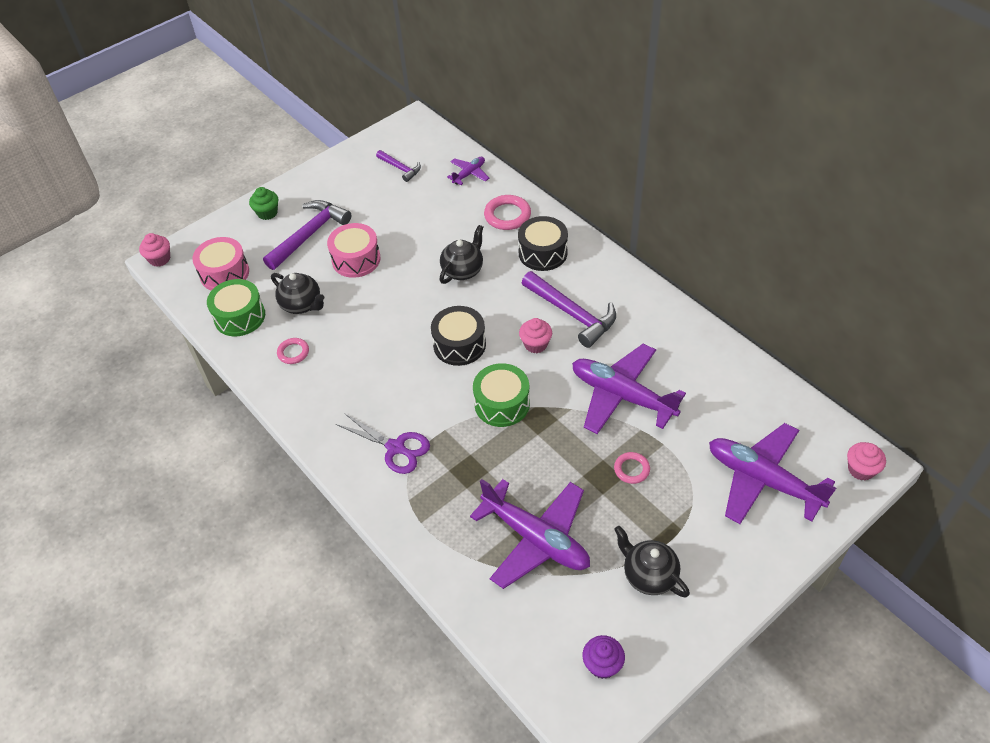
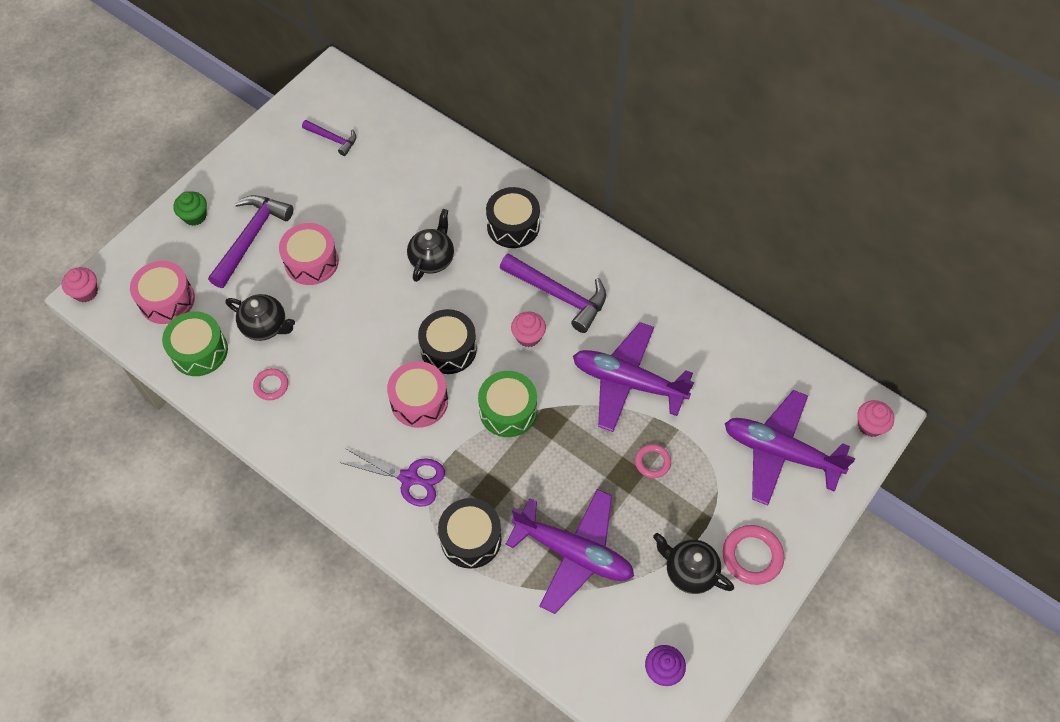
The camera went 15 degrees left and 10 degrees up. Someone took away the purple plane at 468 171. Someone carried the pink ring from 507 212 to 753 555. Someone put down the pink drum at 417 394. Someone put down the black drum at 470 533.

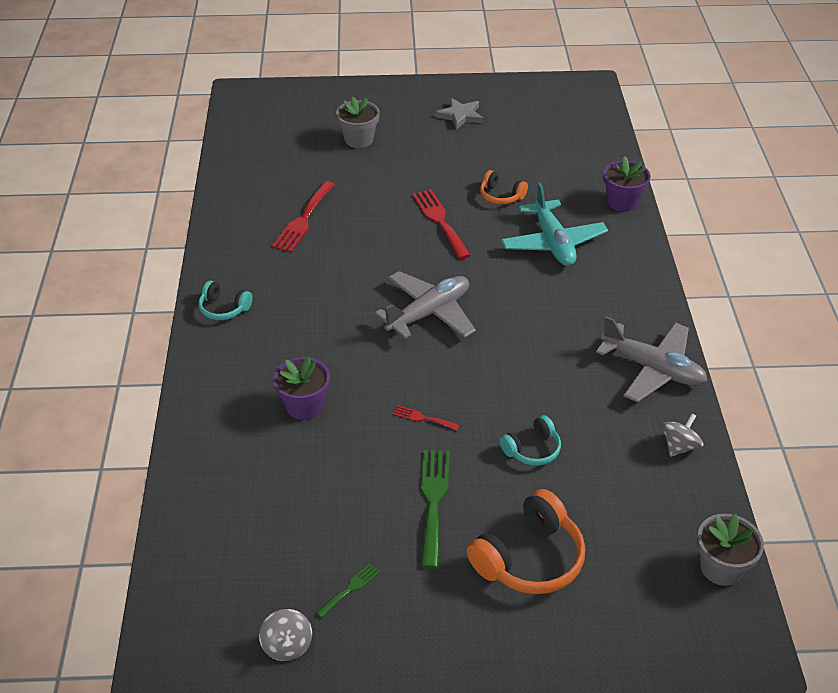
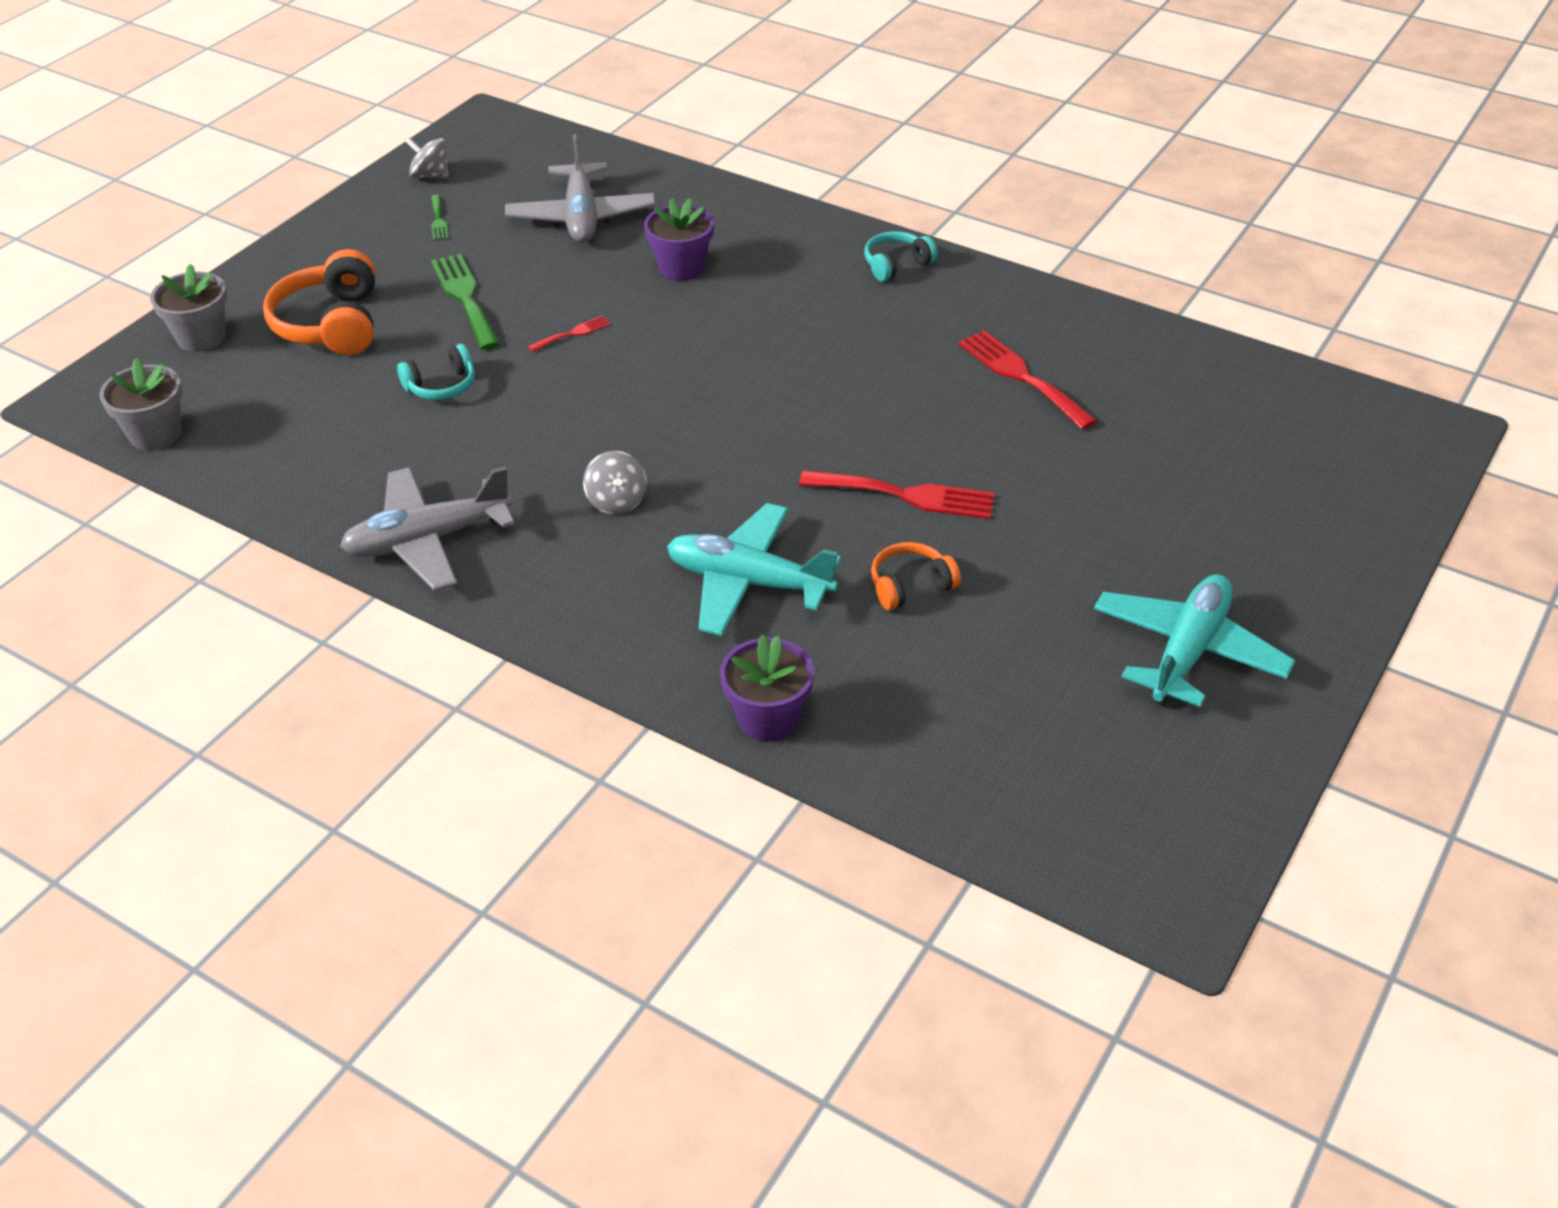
The camera went 125 degrees right and 0 degrees up. Someone carried the grey flower pot from 358 122 to 188 308. Someone swapped the grey star at 459 114 for the turquoise plane at 1194 640. Someone carried the grey plane from 425 305 to 580 188. Someone carried the grey spinning top from 682 435 to 615 483. Someone rotated the turquoise headphones at 530 440 by 120 degrees counterclockwise. Someone rotated the green fork at 435 509 by 150 degrees counterclockwise.

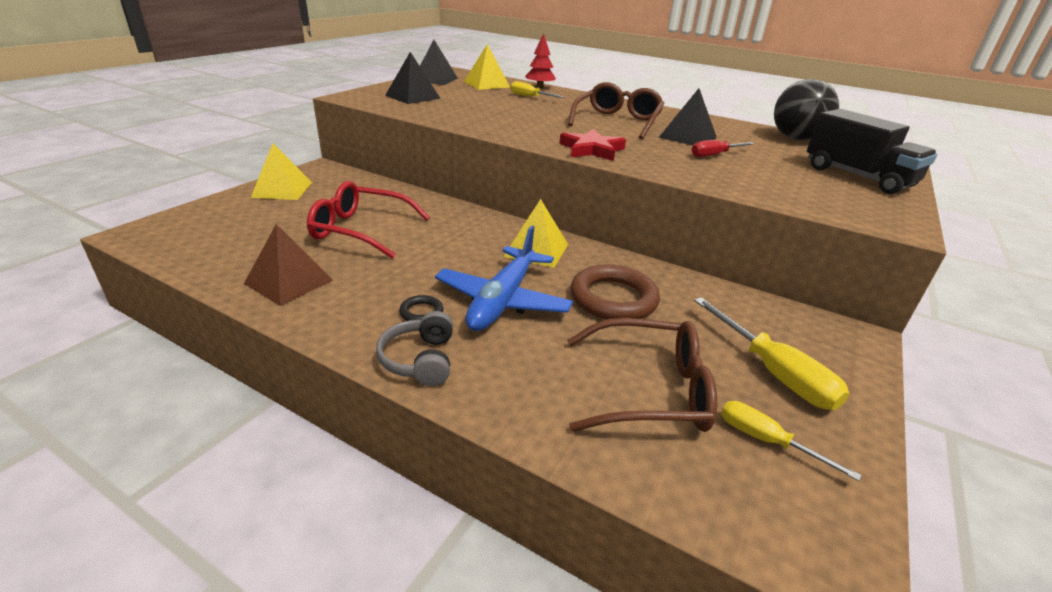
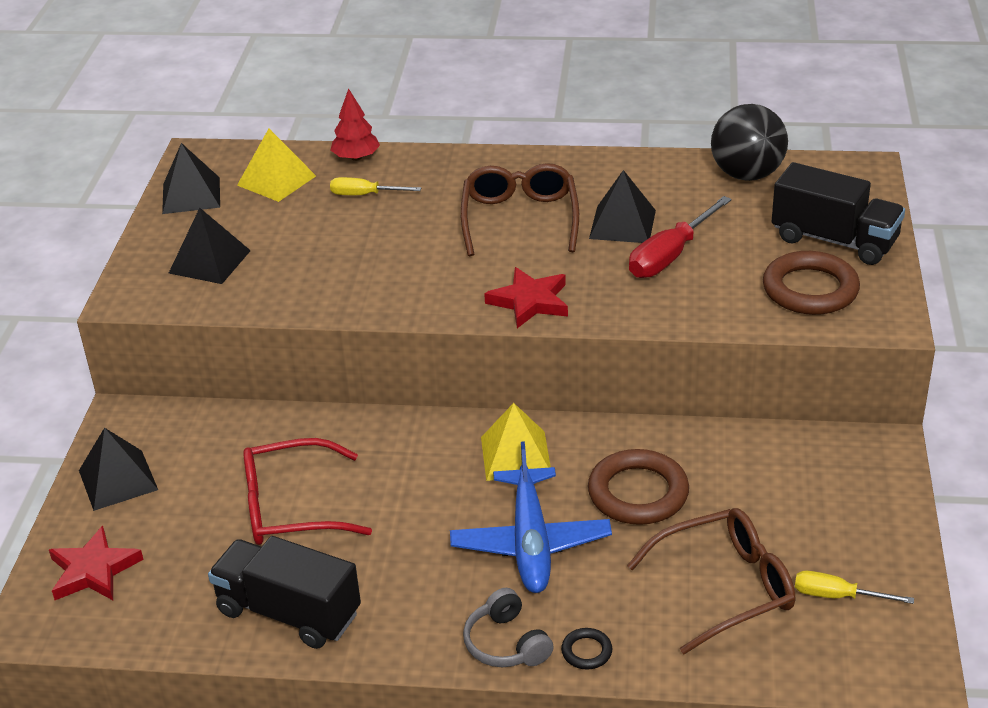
The camera went 20 degrees left and 5 degrees up. Someone scaled the red screwdriver at 722 148 by 1.62. Someone repainted the yellow pyramid at 281 171, which became the black pyramid at 118 469. Someone swapped the brown pyramid at 288 265 for the black truck at 284 592. Someone carried the black ring from 421 308 to 586 649. Someone took away the yellow screwdriver at 772 353. Someone put down the brown ring at 811 283. Someone put down the red star at 96 563.

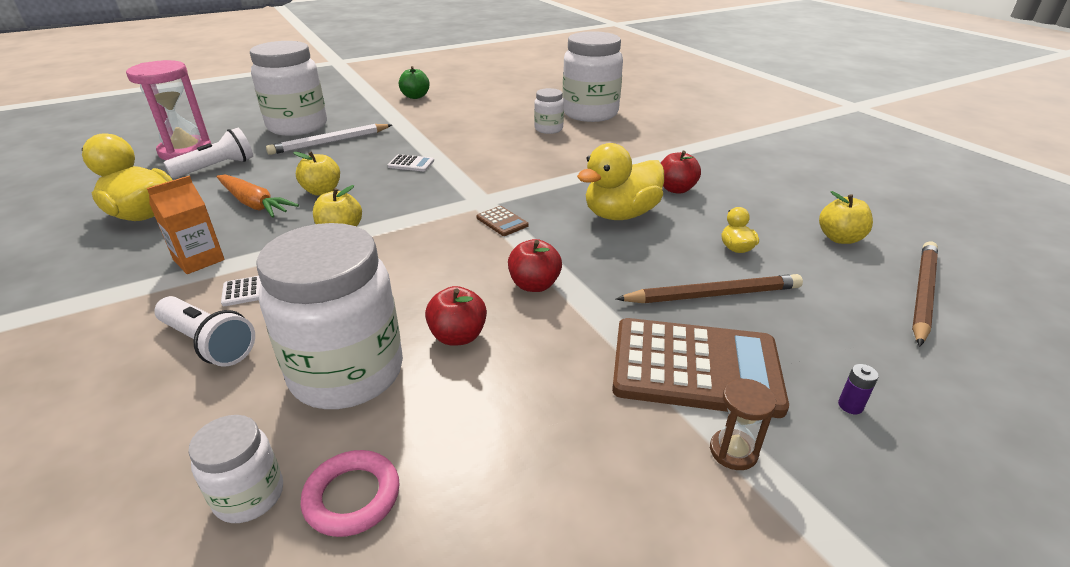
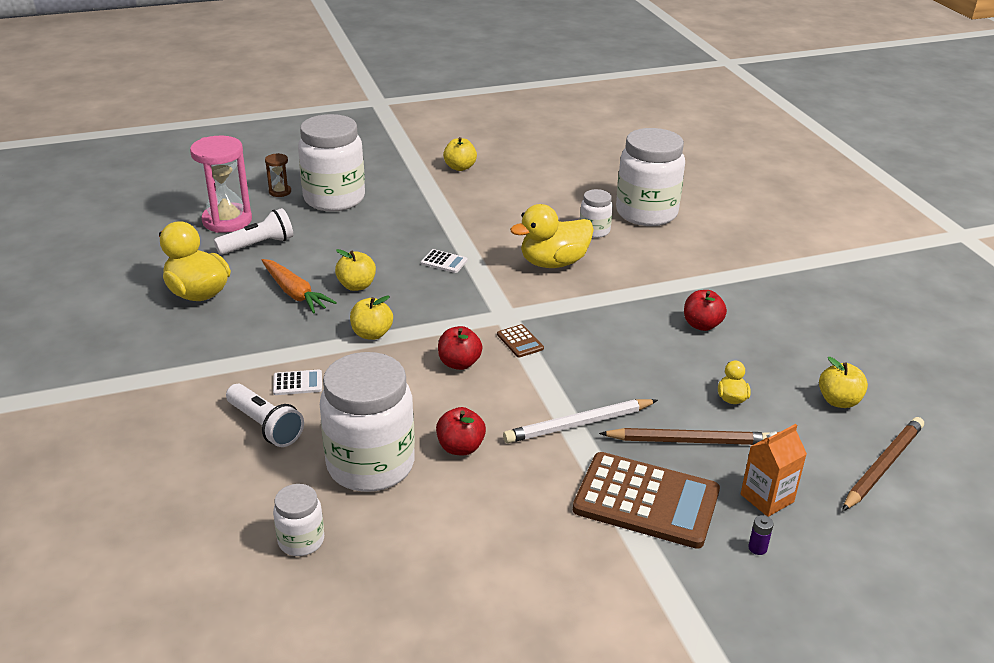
The camera went 10 degrees right and 0 degrees up. Someone repainted the green apple at 414 82, which became the yellow apple at 460 154. Someone carried the white pencil from 329 139 to 580 421. Someone carried the yellow duck from 620 181 to 552 236. Someone carried the orange carton from 186 225 to 774 470. Someone carried the red apple from 535 265 to 460 348. Someone carried the brown hourglass from 743 424 to 278 175. Someone took away the pink ring at 350 493.

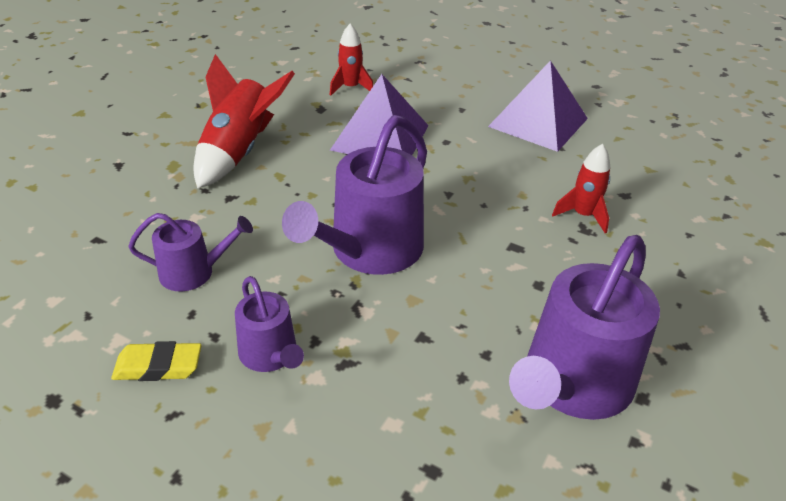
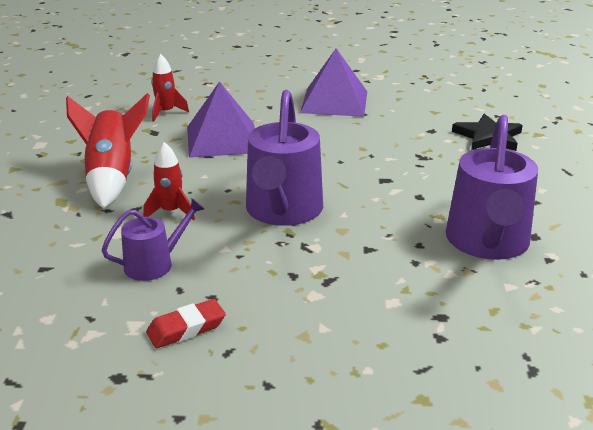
The camera went 25 degrees left and 10 degrees down. Someone carried the red rocket from 581 188 to 169 181. Someone took away the purple watering can at 269 324. Someone repainted the yellow eraser at 156 361, which became the red eraser at 186 323. Someone put down the black star at 487 132.

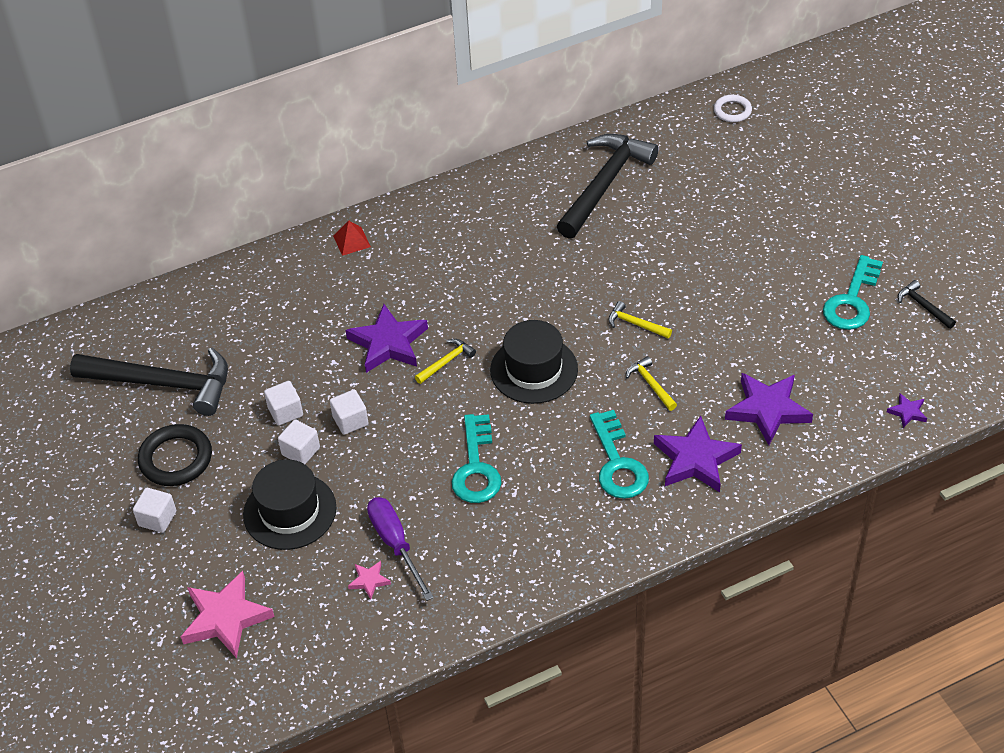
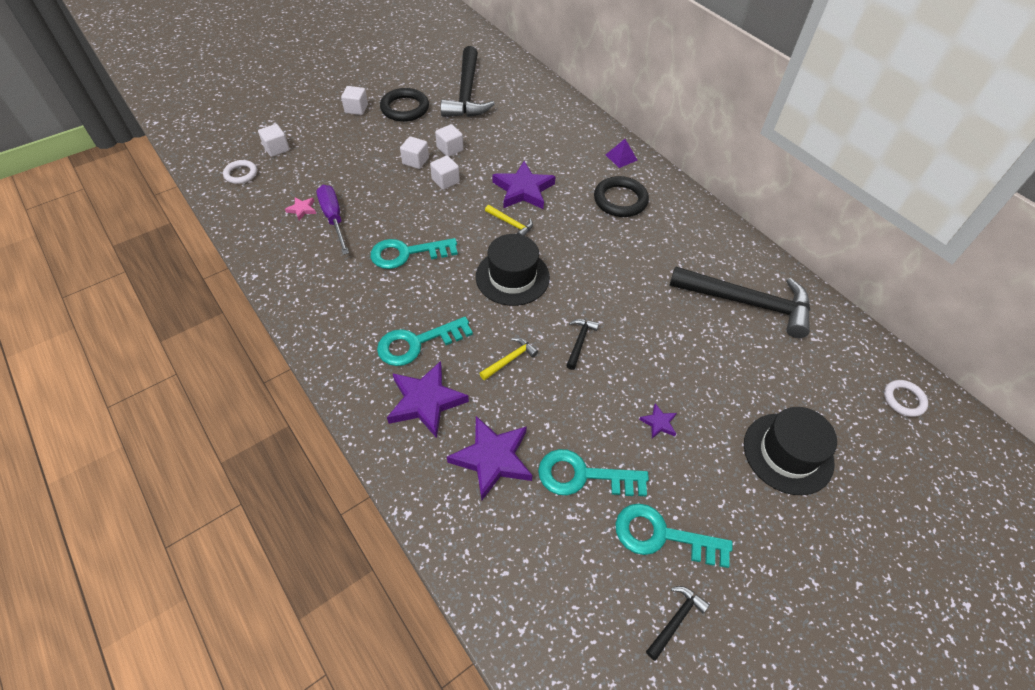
The camera went 75 degrees right and 5 degrees up. Someone repainted the red pyramid at 352 238, which became the purple pyramid at 622 153. Someone repainted the yellow hammer at 640 319, which became the black hammer at 582 344. Someone carried the purple star from 907 410 to 658 420. Someone carried the black hat from 289 505 to 790 451. Someone rotated the purple screwdriver at 400 549 by 75 degrees counterclockwise. Someone swapped the pink star at 227 614 for the white cube at 274 140. Someone put down the white ring at 240 172. Someone put down the black ring at 621 196. Someone put down the turquoise key at 593 472.

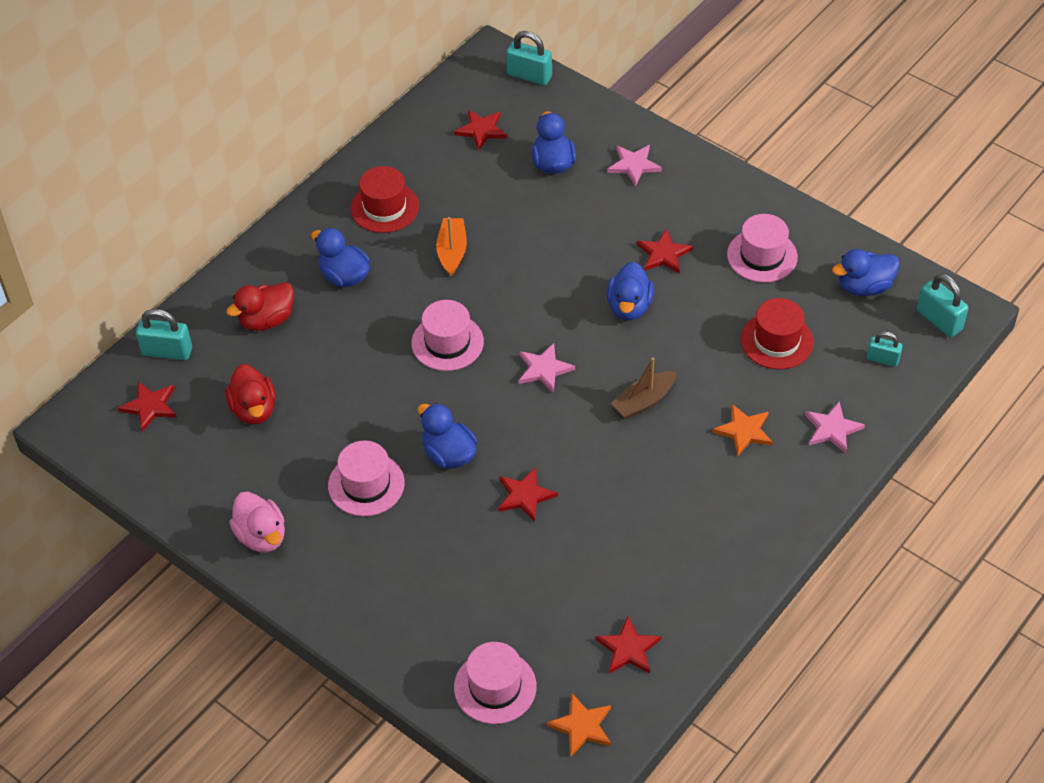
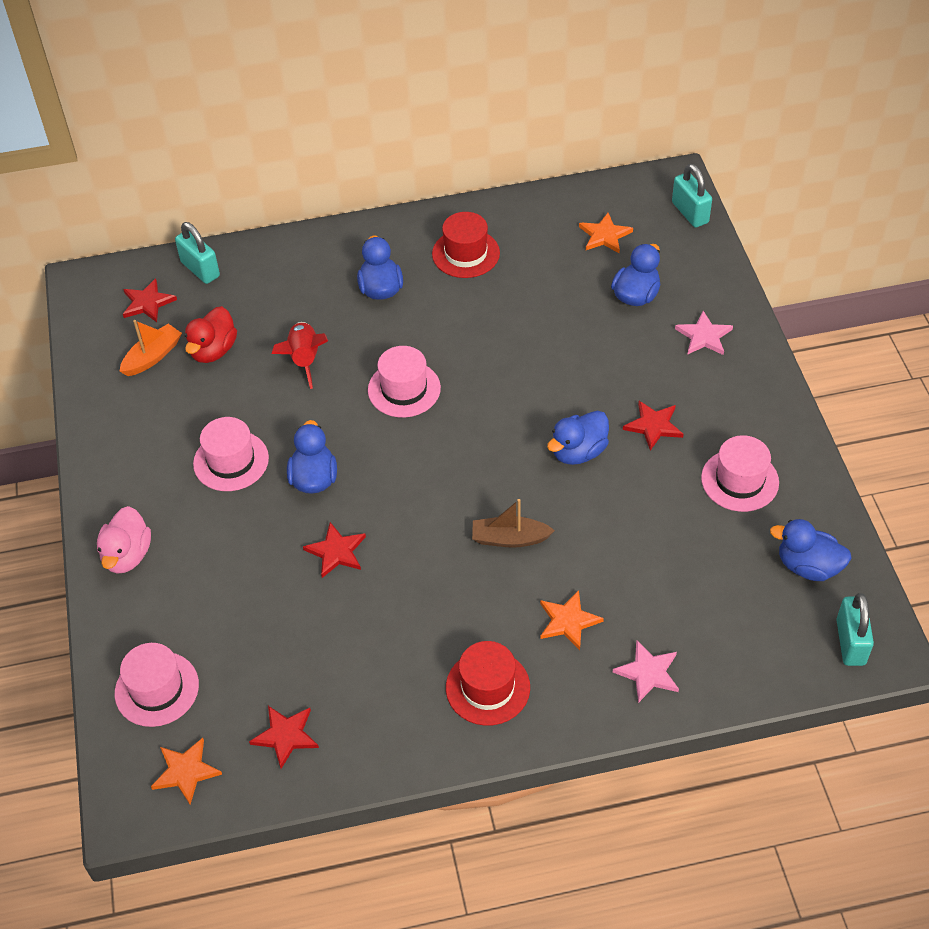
The camera went 40 degrees right and 0 degrees up. Someone repainted the red star at 480 130, which became the orange star at 606 233. Someone carried the orange boat from 451 246 to 150 348. Someone took away the red duck at 260 306. Someone carried the red hat from 777 334 to 488 683. Someone took away the turquoise padlock at 884 349. Someone took away the pink star at 547 368. Someone carried the pink duck from 257 522 to 124 540. Someone put down the red rocket at 300 355.

